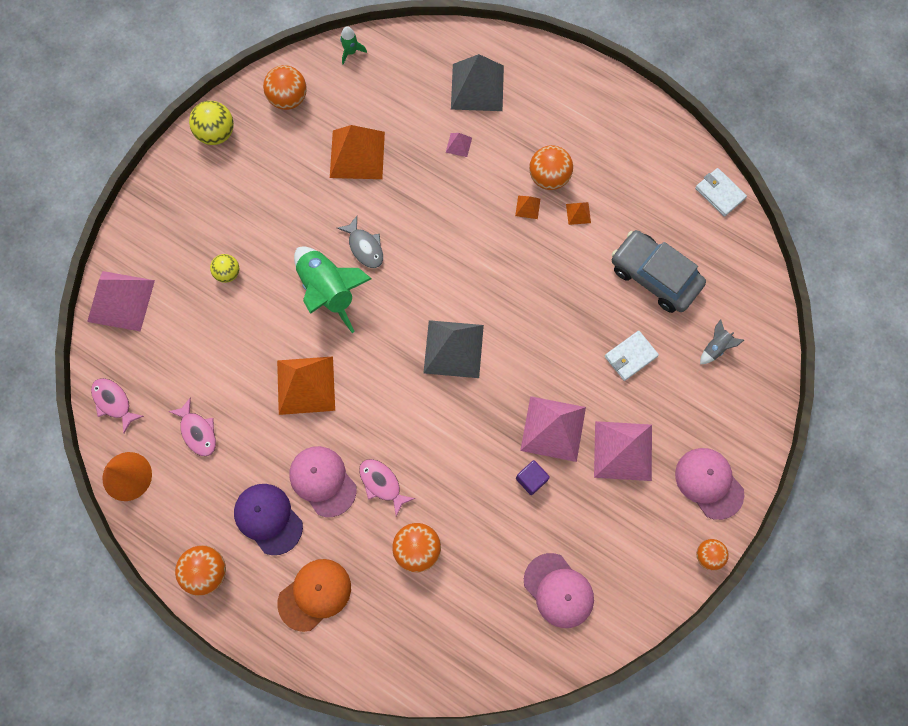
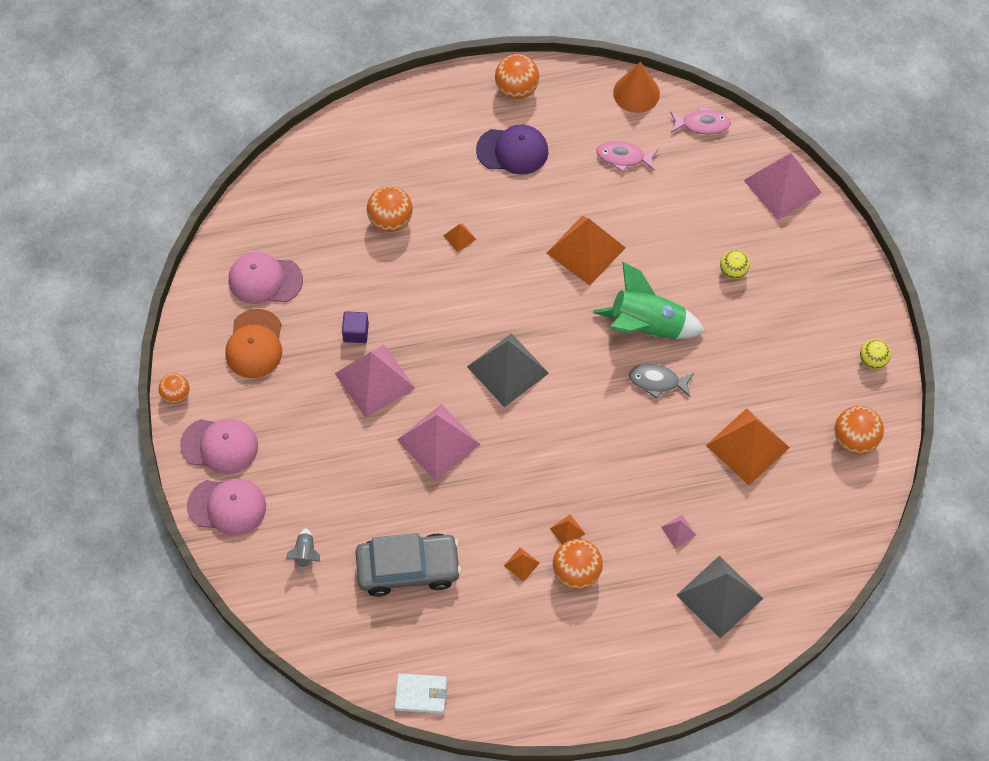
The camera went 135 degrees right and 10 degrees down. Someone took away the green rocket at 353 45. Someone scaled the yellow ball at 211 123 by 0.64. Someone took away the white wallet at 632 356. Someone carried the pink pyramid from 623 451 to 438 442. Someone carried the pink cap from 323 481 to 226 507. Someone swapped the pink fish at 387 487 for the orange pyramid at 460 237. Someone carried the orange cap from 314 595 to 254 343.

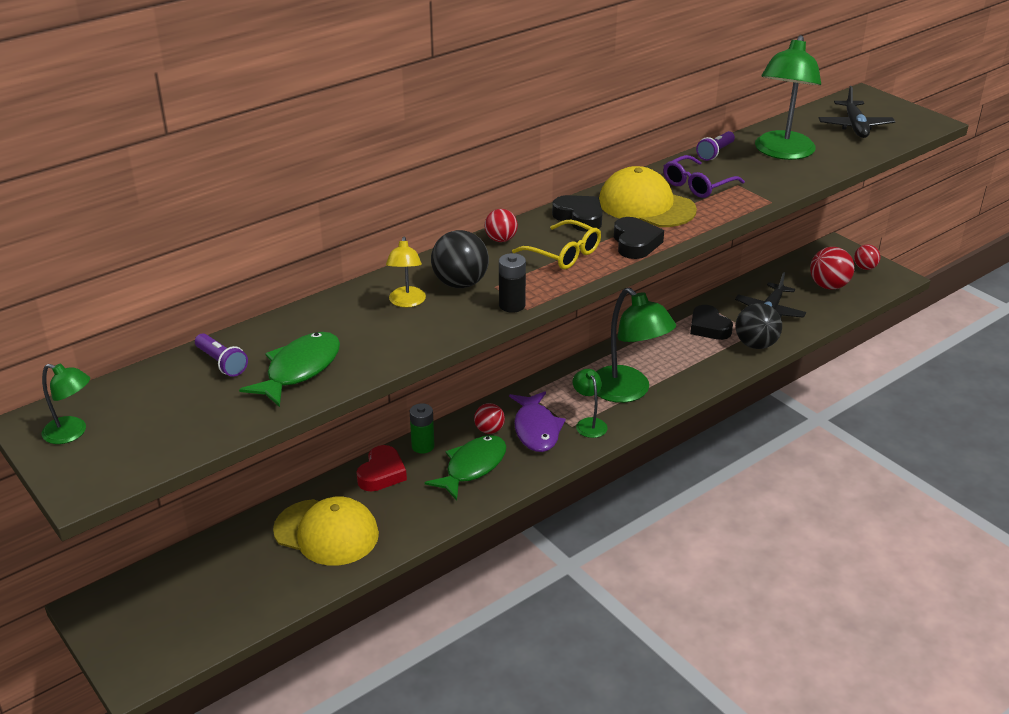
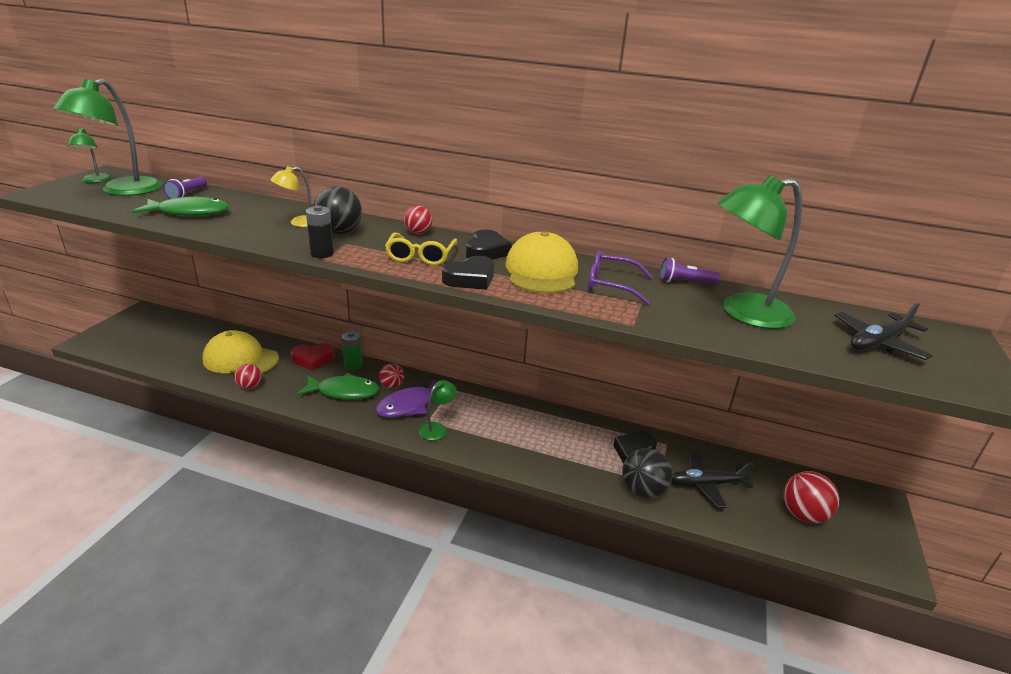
The camera went 55 degrees right and 5 degrees down. Someone carried the red ball from 867 257 to 248 376. Someone carried the green lamp from 636 345 to 107 137. Someone rotated the yellow cap at 326 531 by 120 degrees clockwise.

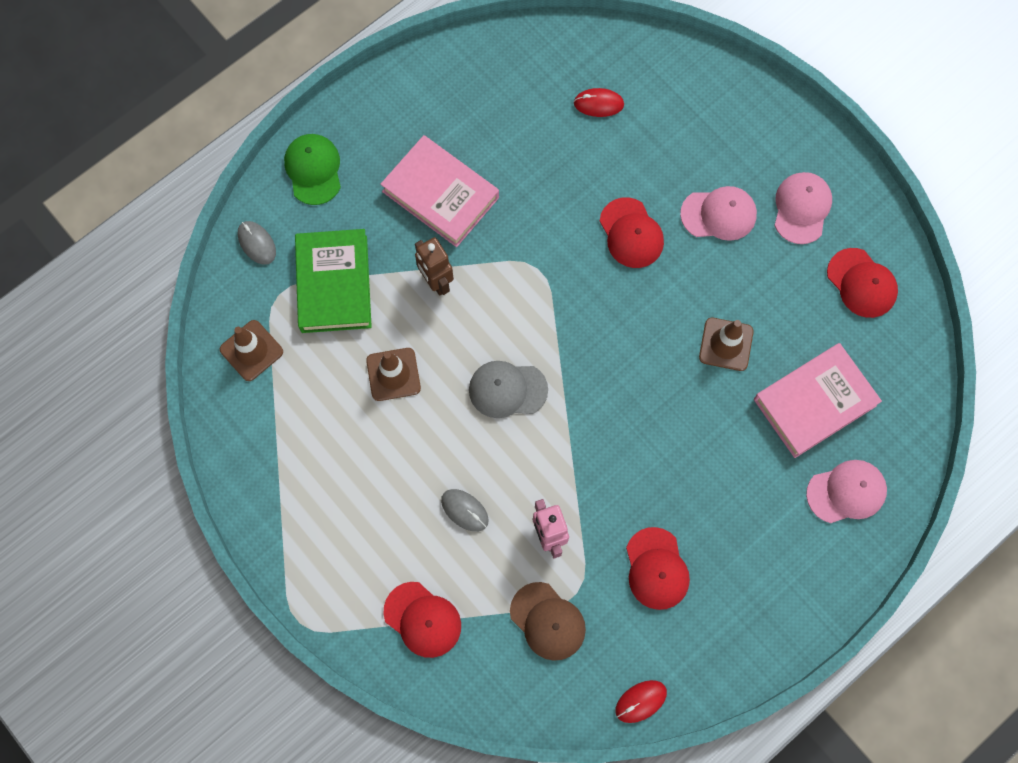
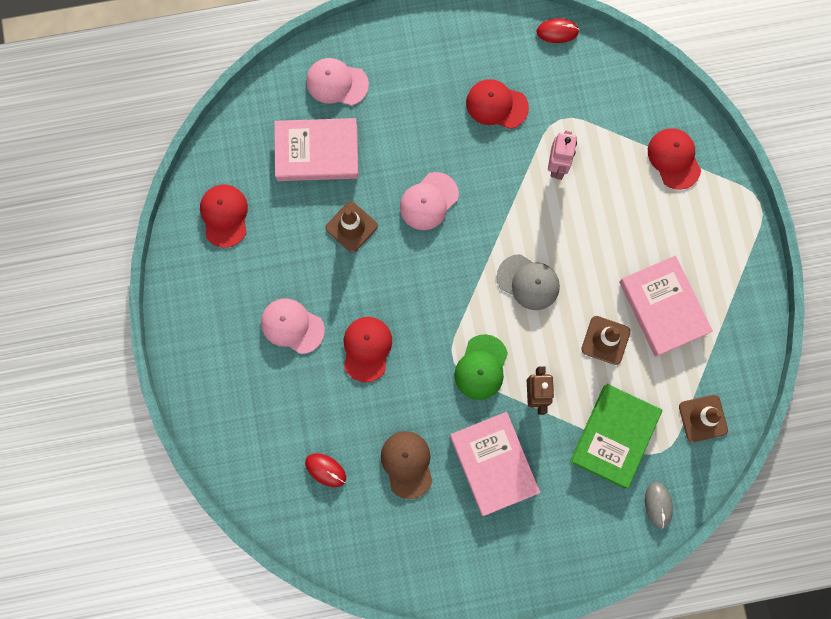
The camera went 150 degrees left and 5 degrees up. Someone carried the green cap from 312 169 to 481 367. Someone carried the pink cap from 803 208 to 429 201. Someone took away the grey mouse at 465 510. Someone rotated the red cap at 658 568 by 90 degrees counterclockwise. Someone carried the brown cap from 548 621 to 407 465. Someone put down the pink book at 666 306.

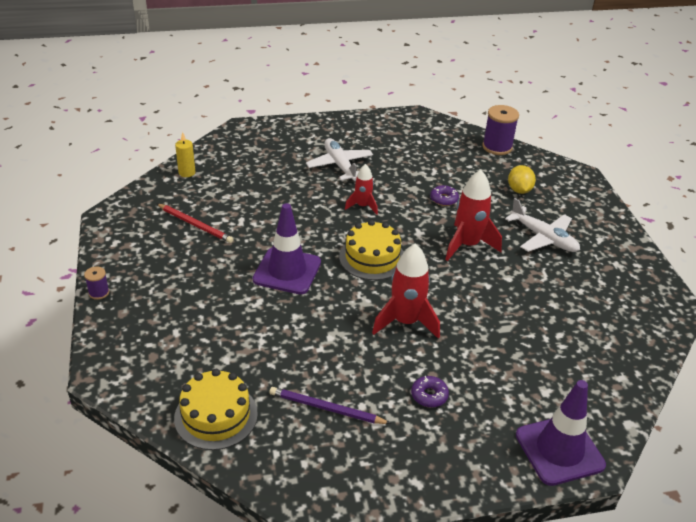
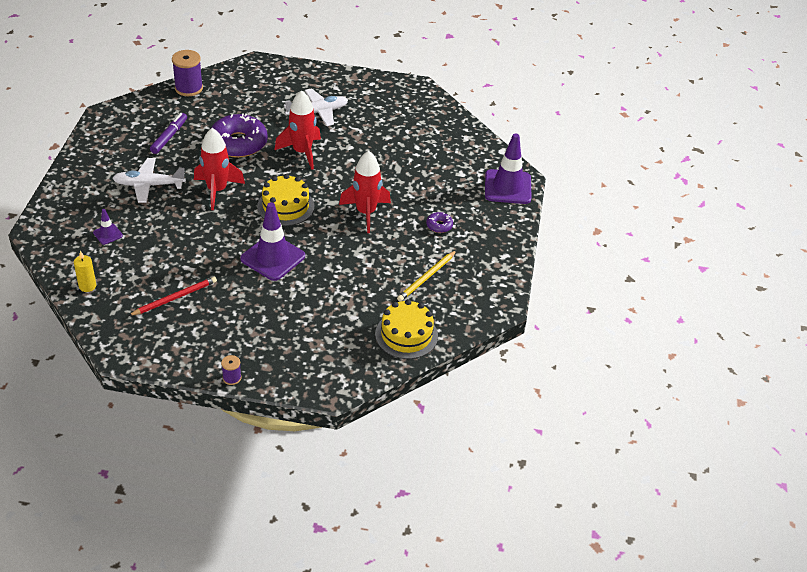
The camera went 70 degrees left and 5 degrees up. Someone scaled the red rocket at 361 189 by 1.70. Someone took away the yellow lemon at 522 179. Someone scaled the purple donut at 444 195 by 2.29. Someone repainted the purple pencil at 330 405, which became the yellow pencil at 427 275. Someone put down the purple marker at 168 133. Someone put down the purple traffic cone at 108 227.

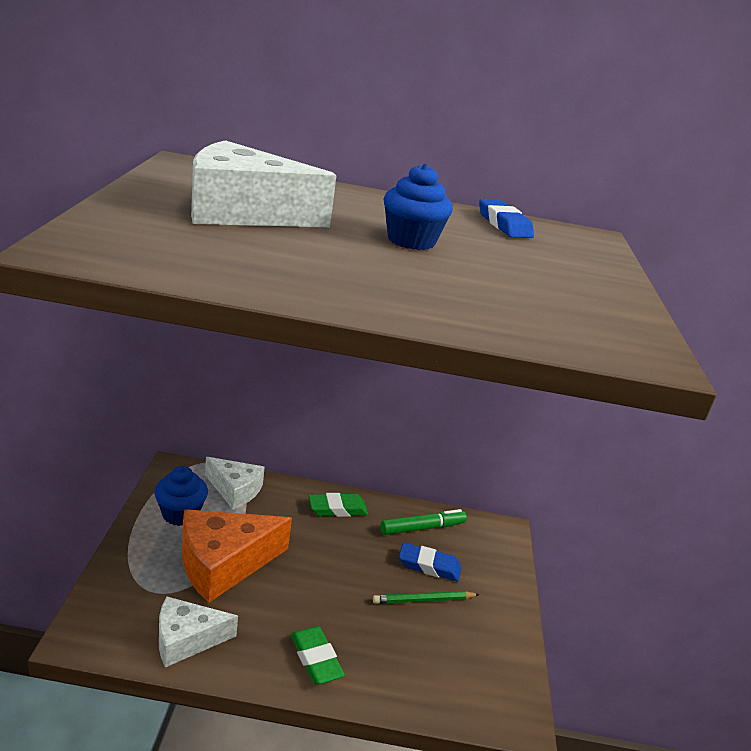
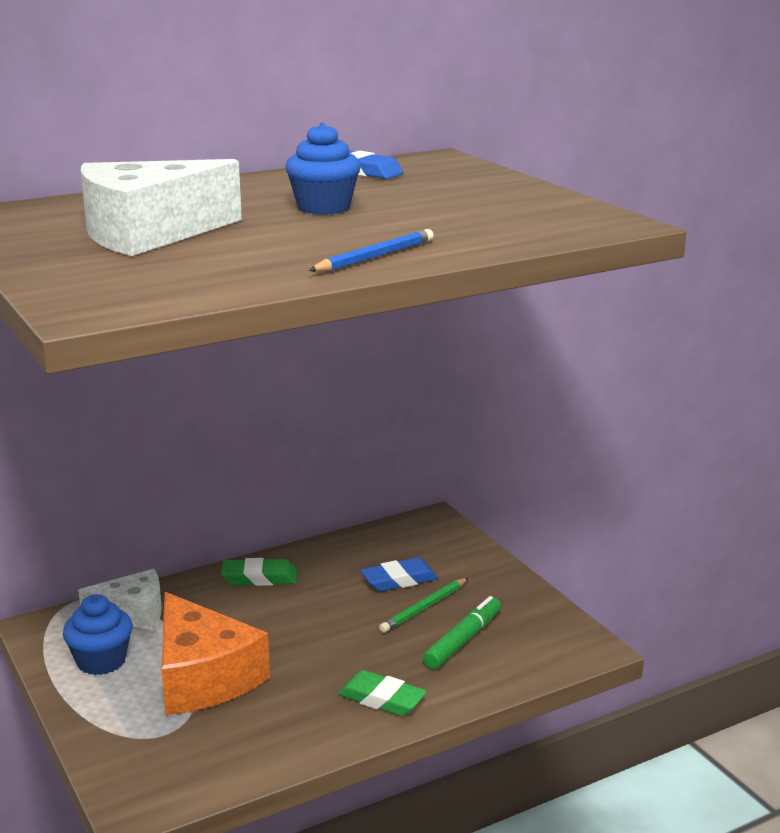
The camera went 30 degrees left and 5 degrees down. Someone rotated the green eraser at 338 505 by 45 degrees clockwise. Someone rotated the orange cheese at 237 556 by 60 degrees counterclockwise. Someone carried the green marker from 423 522 to 462 632. Someone took away the white cheese at 198 631. Someone put down the blue pencil at 371 250.

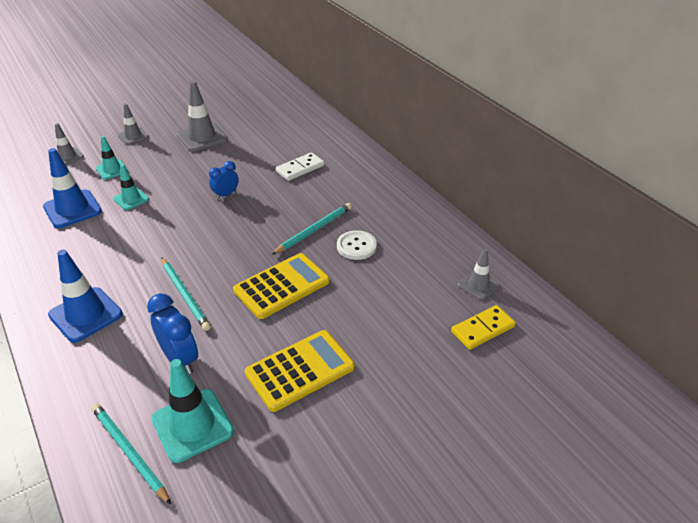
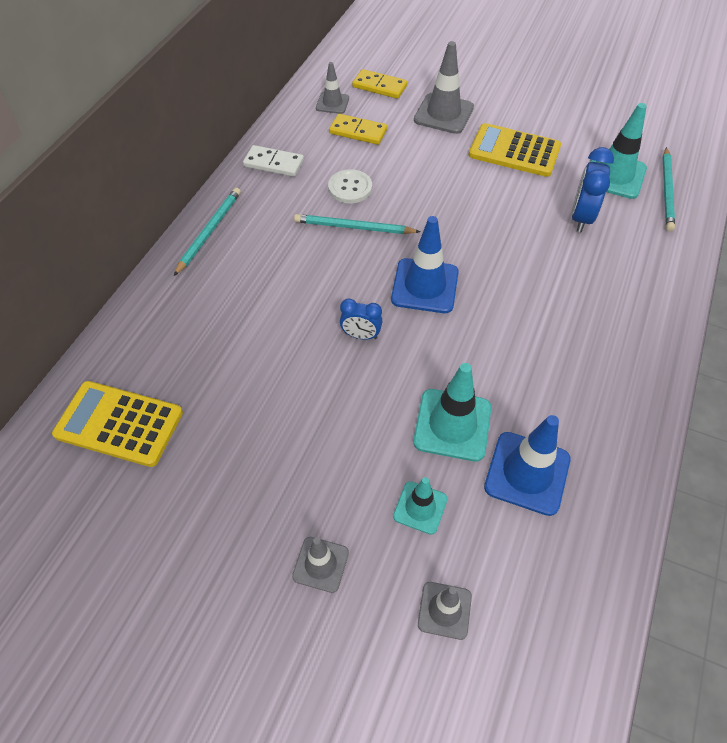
The camera went 125 degrees left and 15 degrees up. Someone carried the grey traffic cone from 202 116 to 444 87. Someone carried the white domino from 300 166 to 273 161. Someone scaled the turquoise traffic cone at 131 187 by 1.68. Someone carried the blue traffic cone from 85 296 to 425 264. Someone carried the yellow calculator from 281 286 to 117 424. Someone carried the turquoise pencil from 186 294 to 207 232. Someone put down the yellow domino at 358 129.

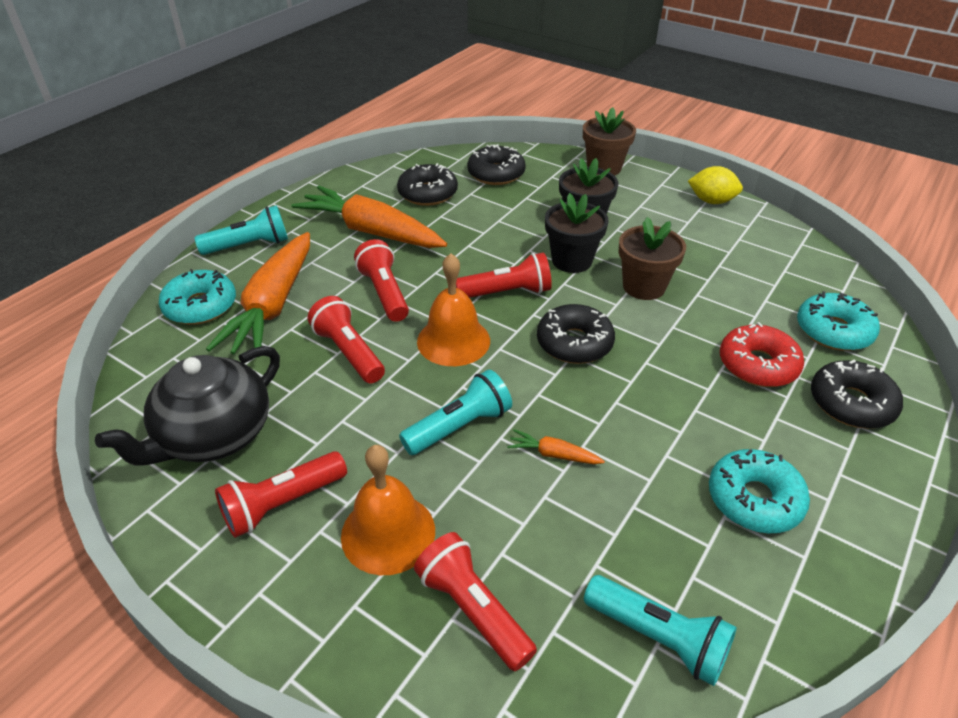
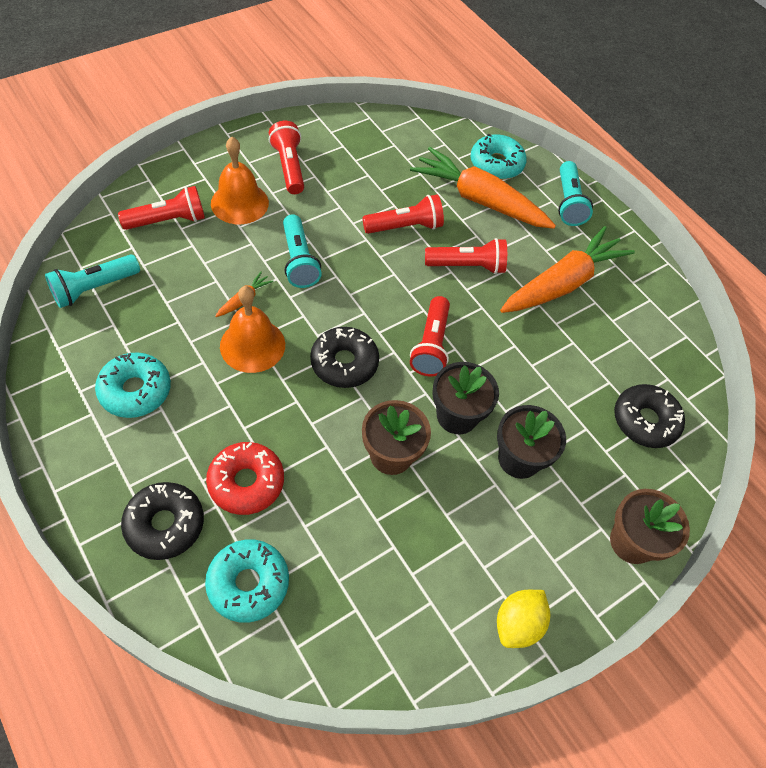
The camera went 105 degrees right and 15 degrees up. Someone took away the black donut at 427 184. Someone carried the orange bell from 453 309 to 252 329. Someone took away the black teapot at 187 406.

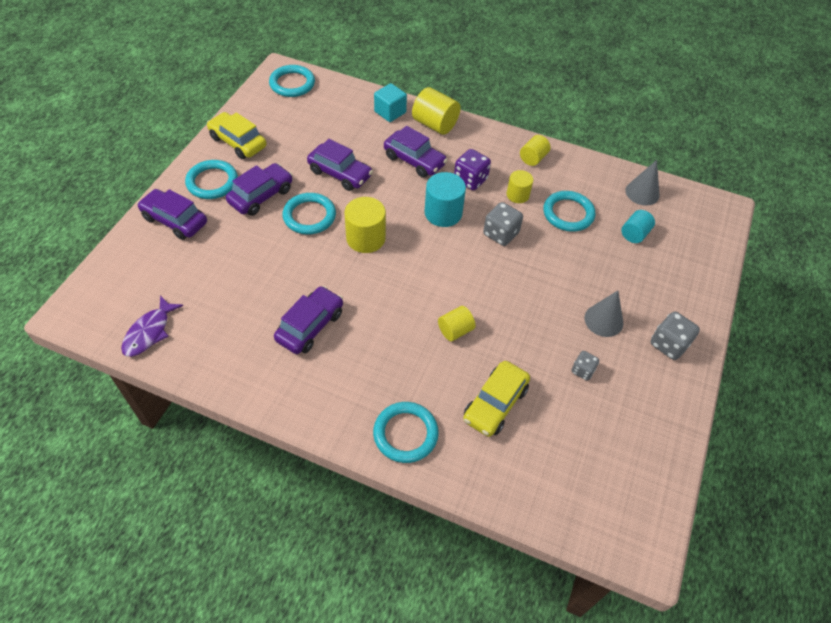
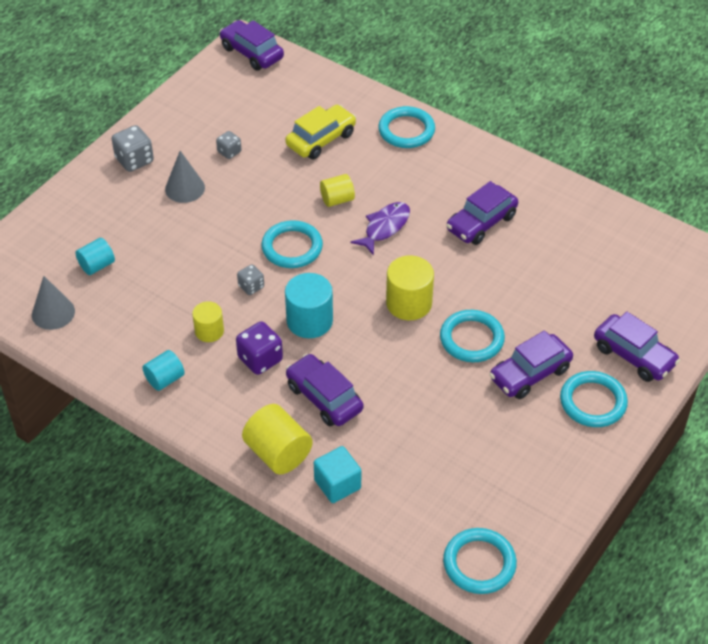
The camera went 165 degrees left and 5 degrees down. Someone took away the yellow car at 237 135. Someone repainted the yellow cylinder at 535 150, which became the turquoise cylinder at 163 370. Someone carried the purple car from 340 165 to 251 45. Someone carried the turquoise ring from 569 211 to 292 244. Someone scaled the grey dice at 503 224 by 0.61. Someone carried the purple fish from 152 326 to 380 228.

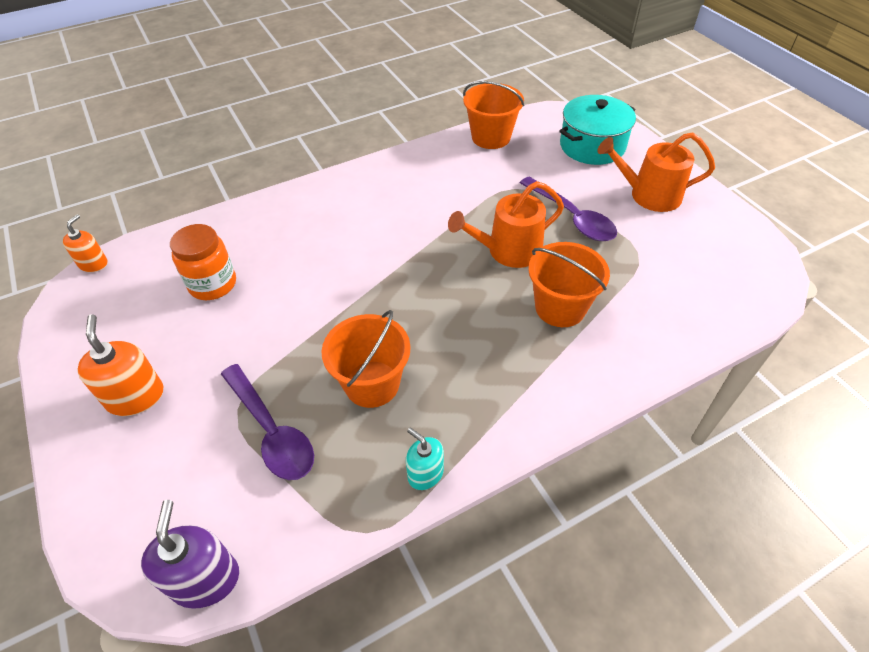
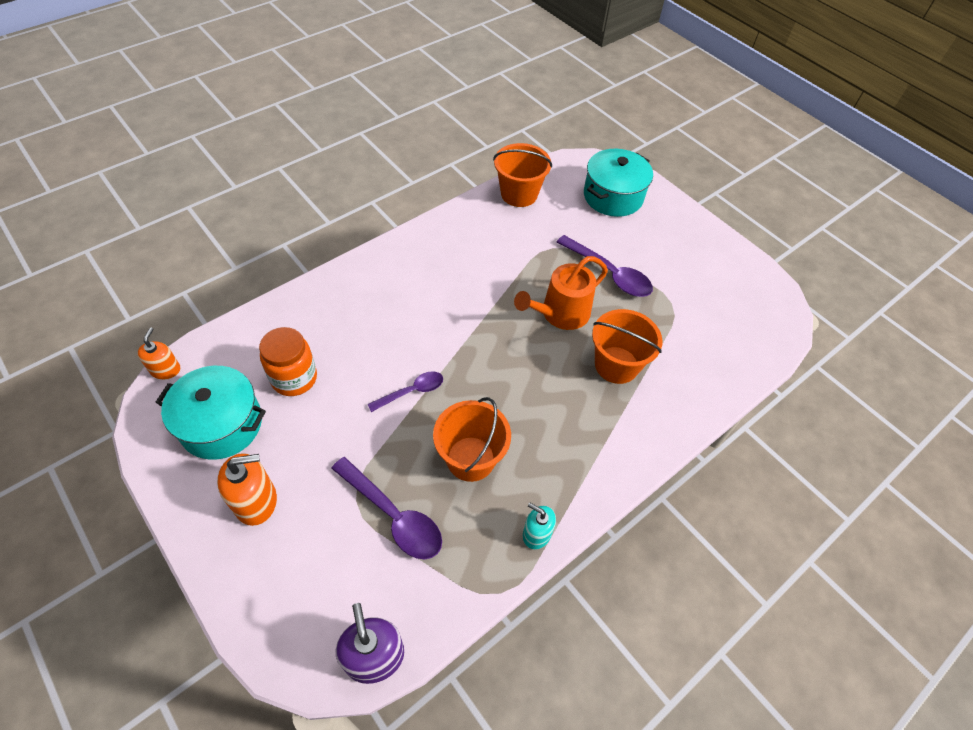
The camera went 15 degrees left and 5 degrees up. Someone took away the orange watering can at 656 172. Someone rotated the orange soap dispenser at 120 365 by 105 degrees clockwise. Someone put down the turquoise pot at 211 412. Someone put down the purple spoon at 405 391.

